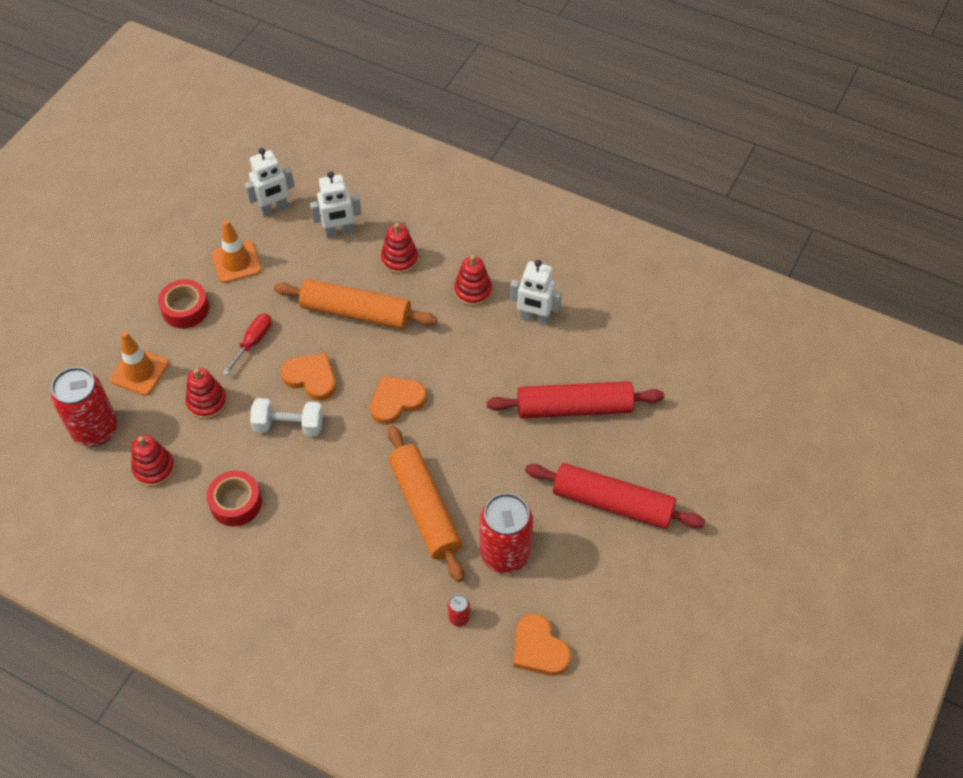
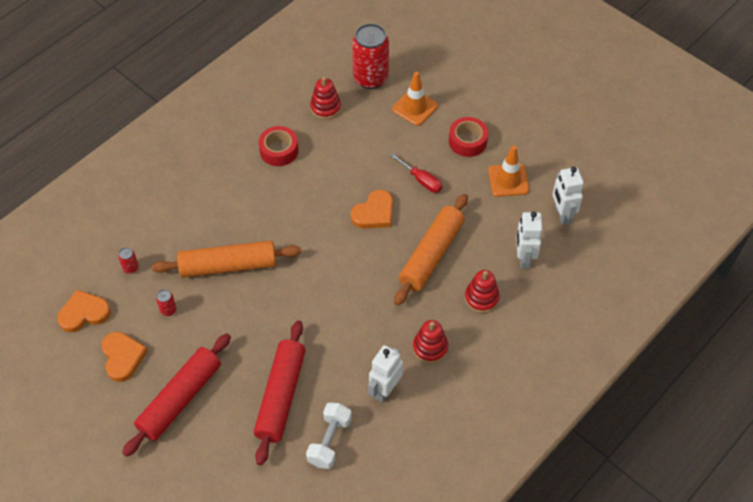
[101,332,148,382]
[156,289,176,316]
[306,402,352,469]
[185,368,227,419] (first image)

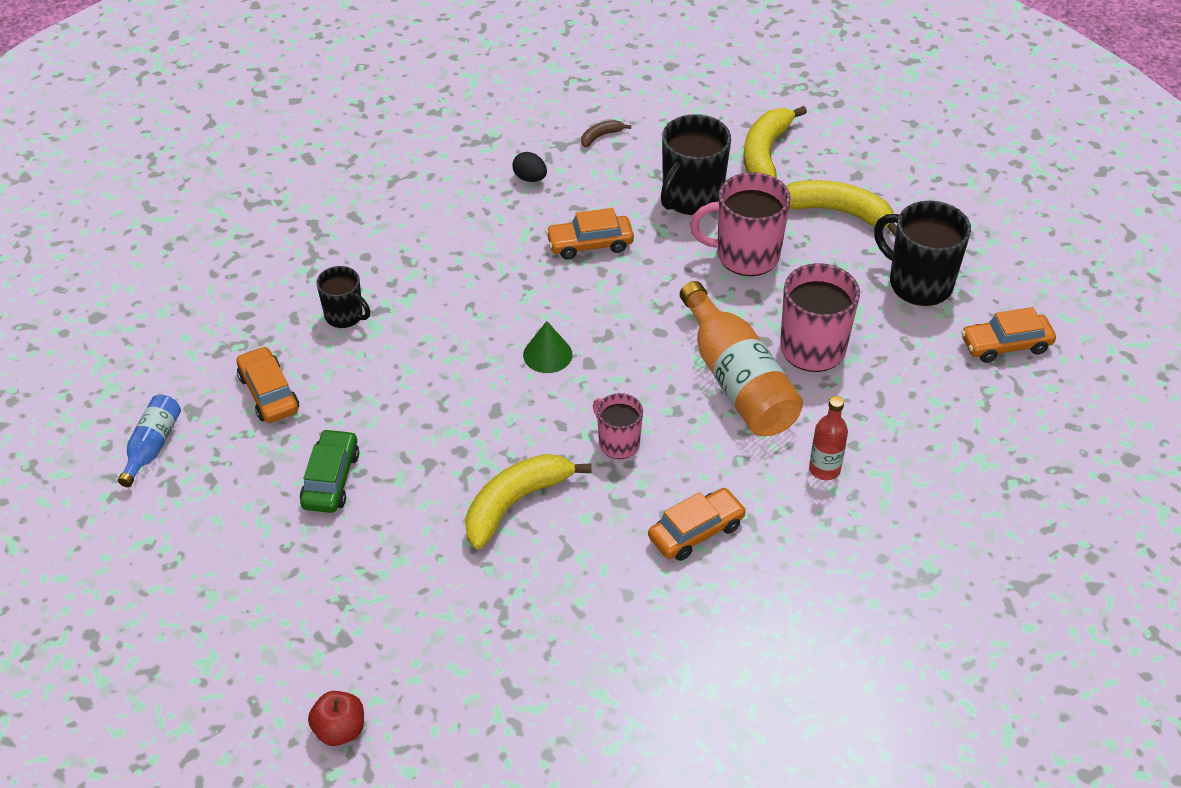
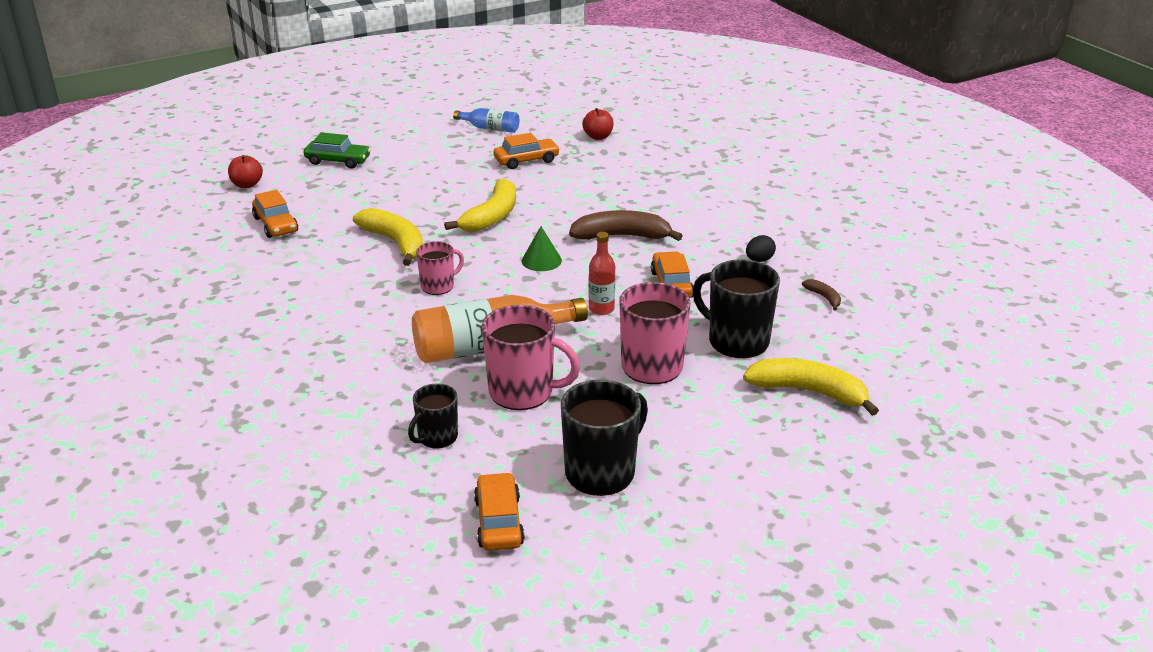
[252,190,298,238]
[304,132,371,168]
[408,383,458,448]
[444,178,516,232]
[569,210,683,241]
[582,108,614,140]
[588,232,615,315]

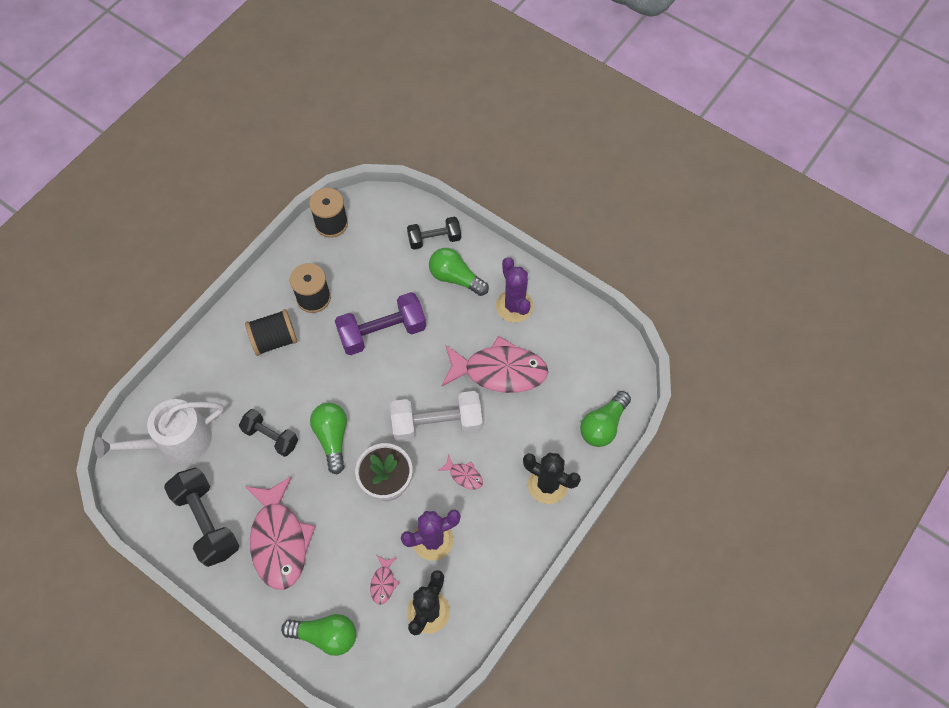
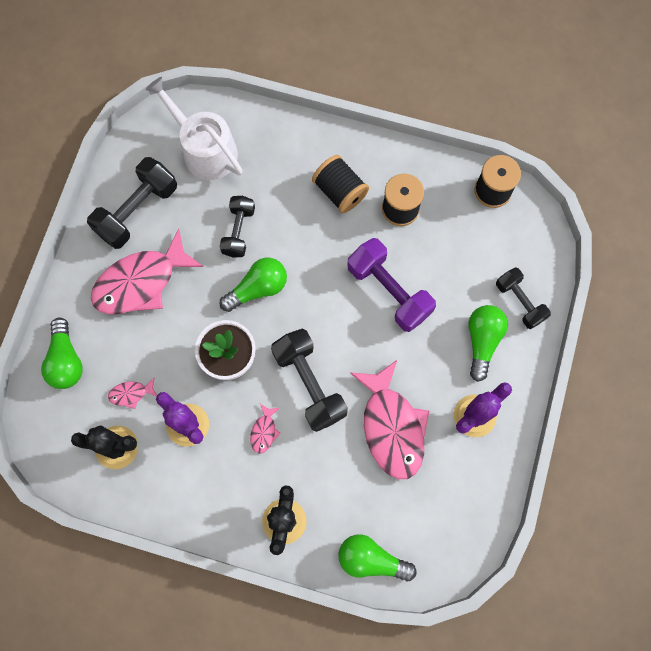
[271,329,348,432]

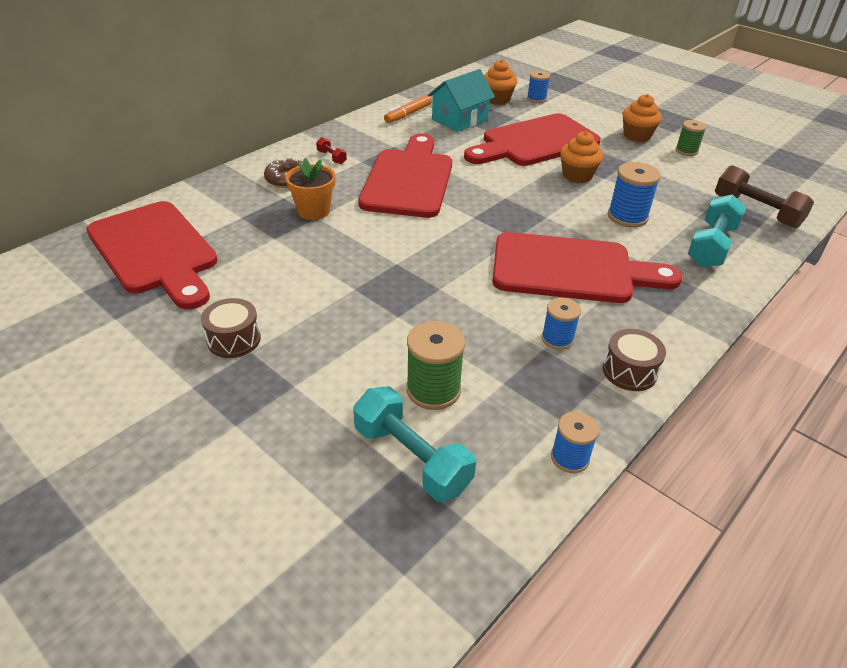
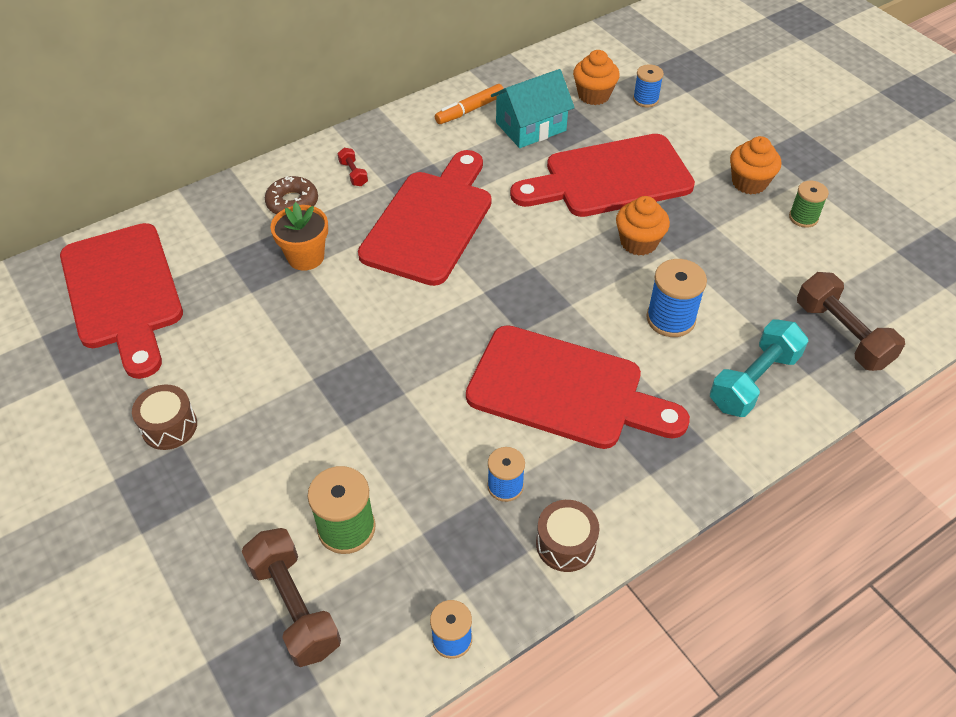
[242,528,341,667]

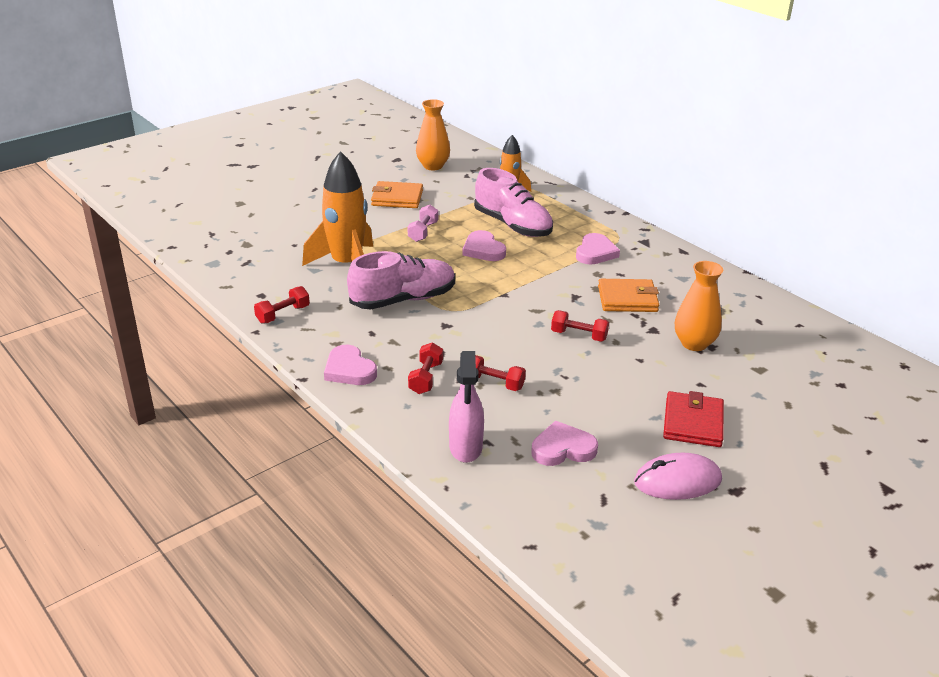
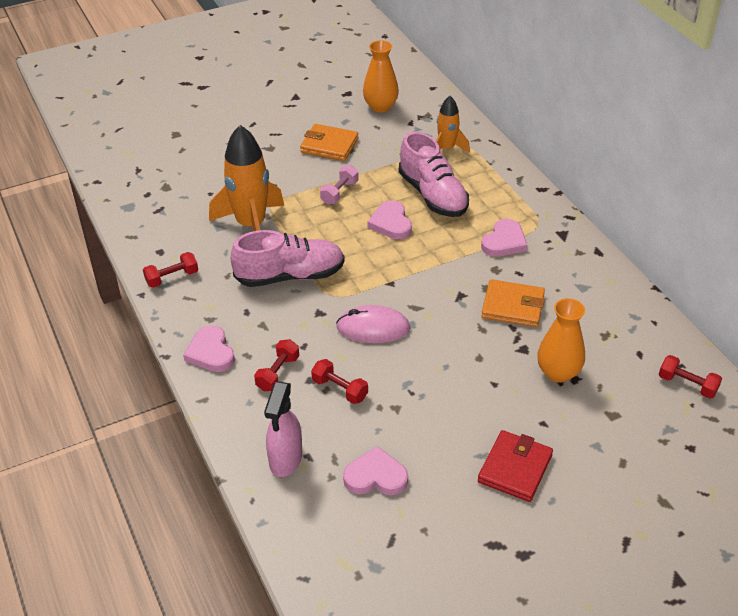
[336,305,410,343]
[659,355,722,399]

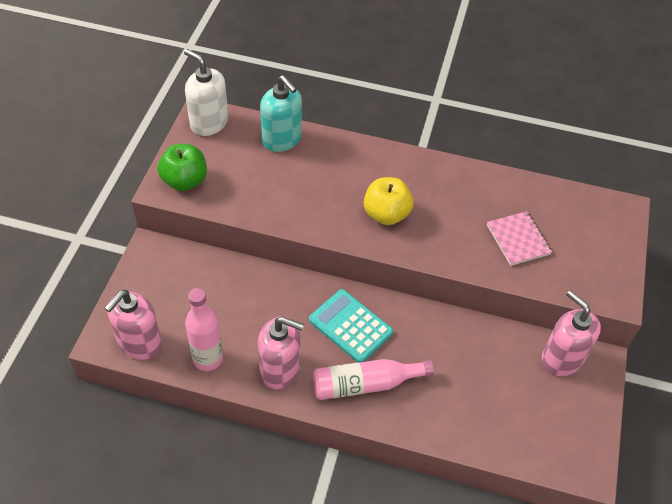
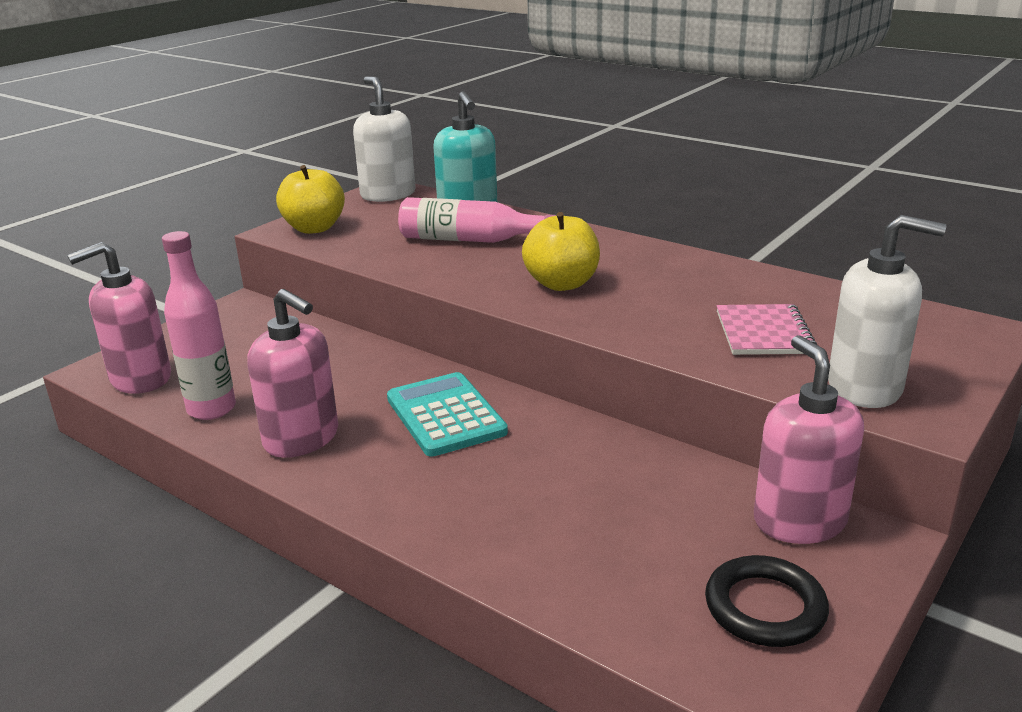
[276,165,345,234]
[398,197,556,243]
[705,555,829,647]
[828,215,946,408]

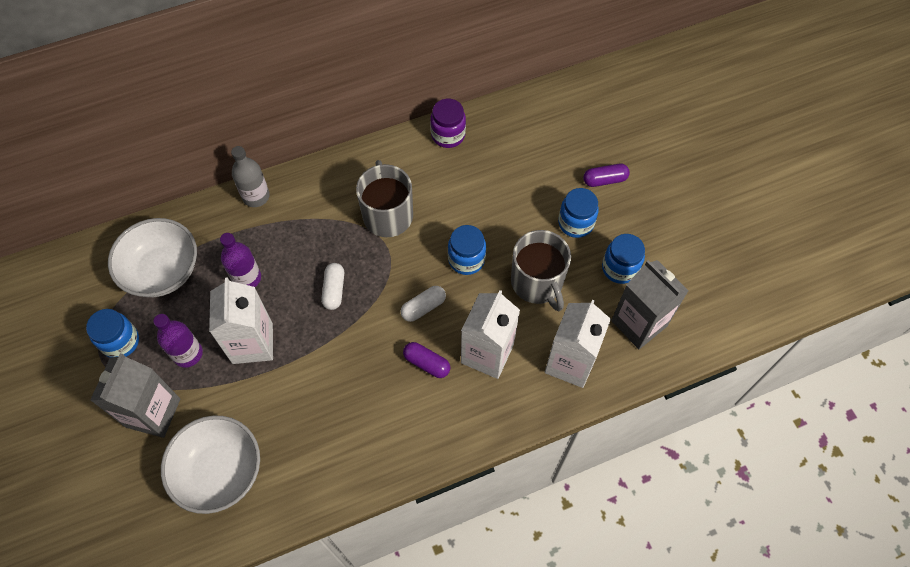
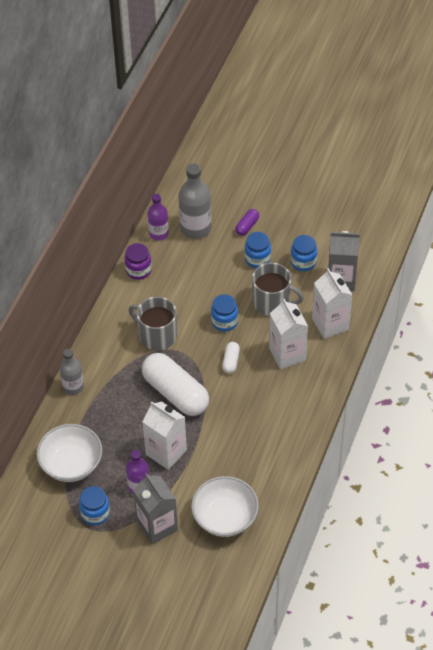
[142,353,209,416]
[148,194,169,241]
[179,164,211,239]
[403,342,450,378] (first image)

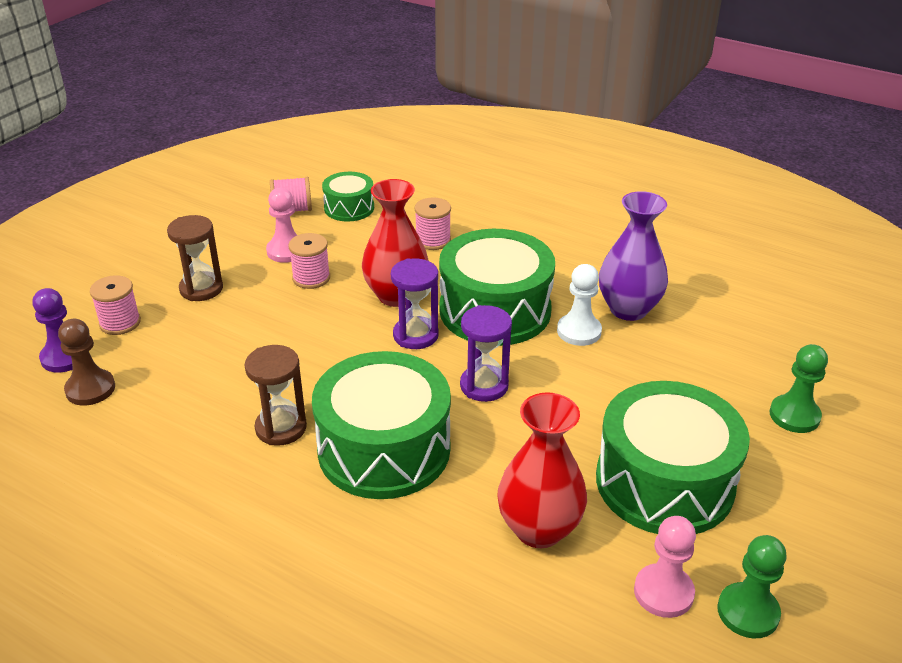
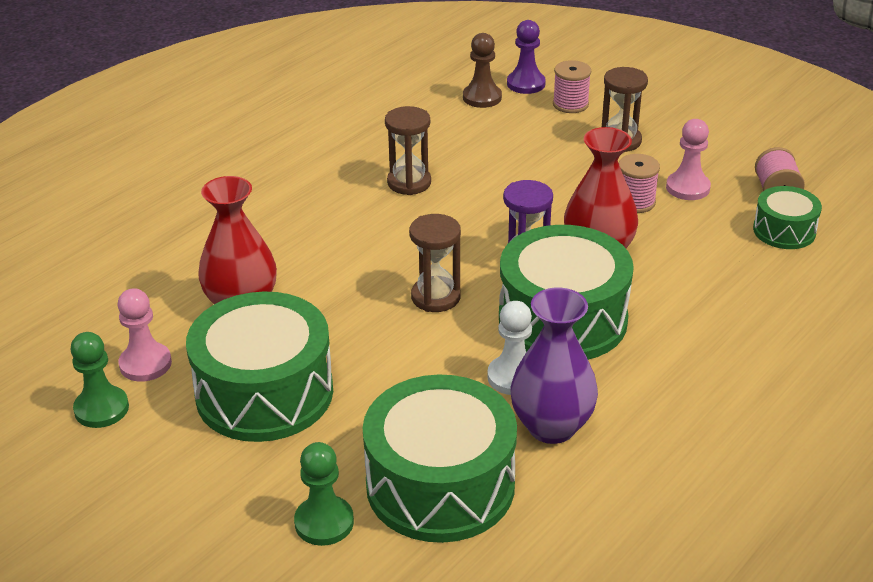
[363,374,517,543]
[409,214,461,312]
[415,197,451,250] (first image)

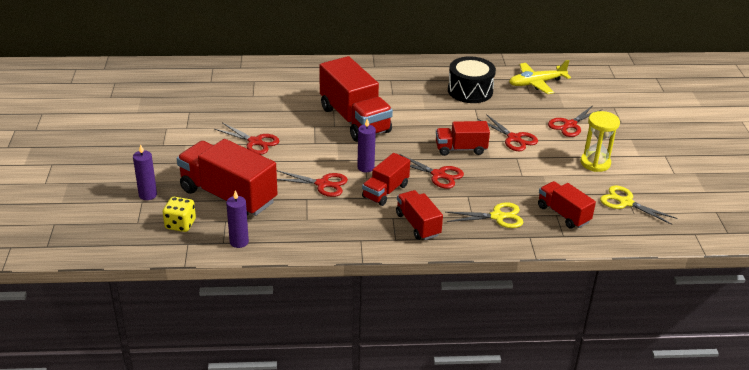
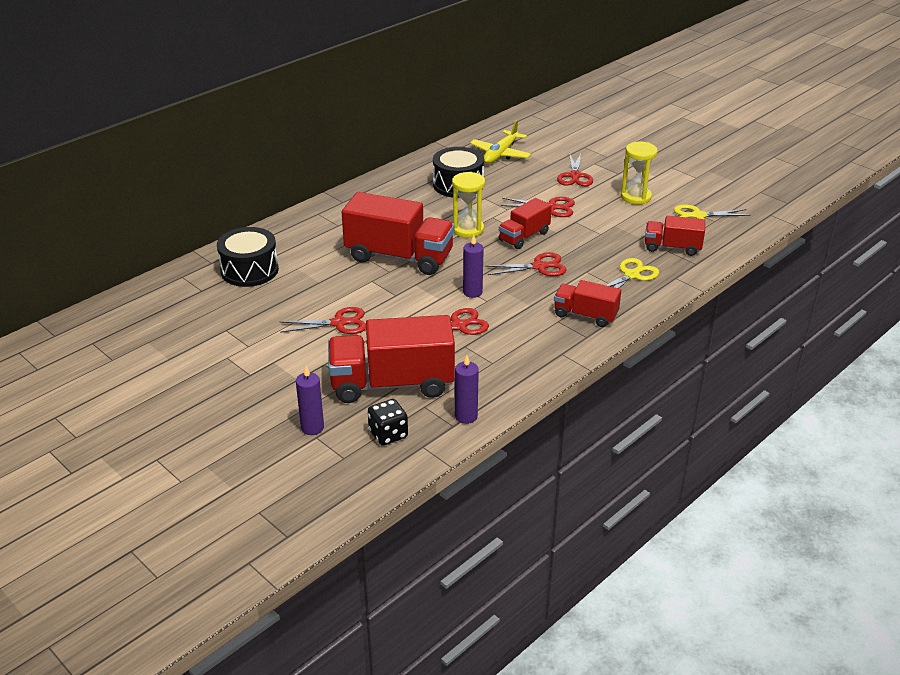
[217,227,279,287]
[368,399,408,446]
[452,172,485,238]
[362,153,410,206] (first image)

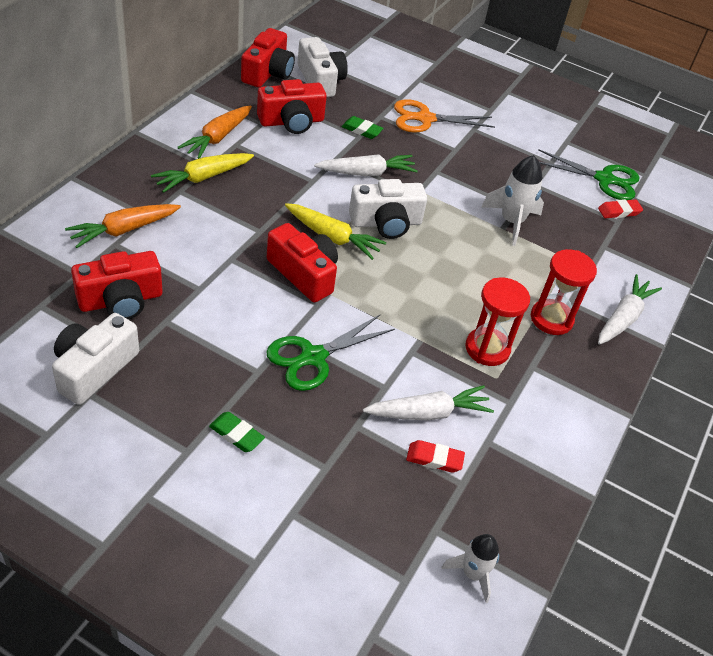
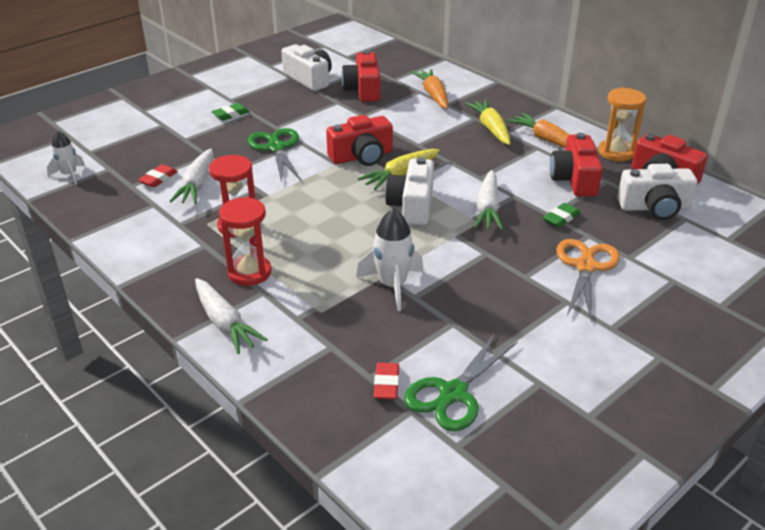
[598,87,646,161]

